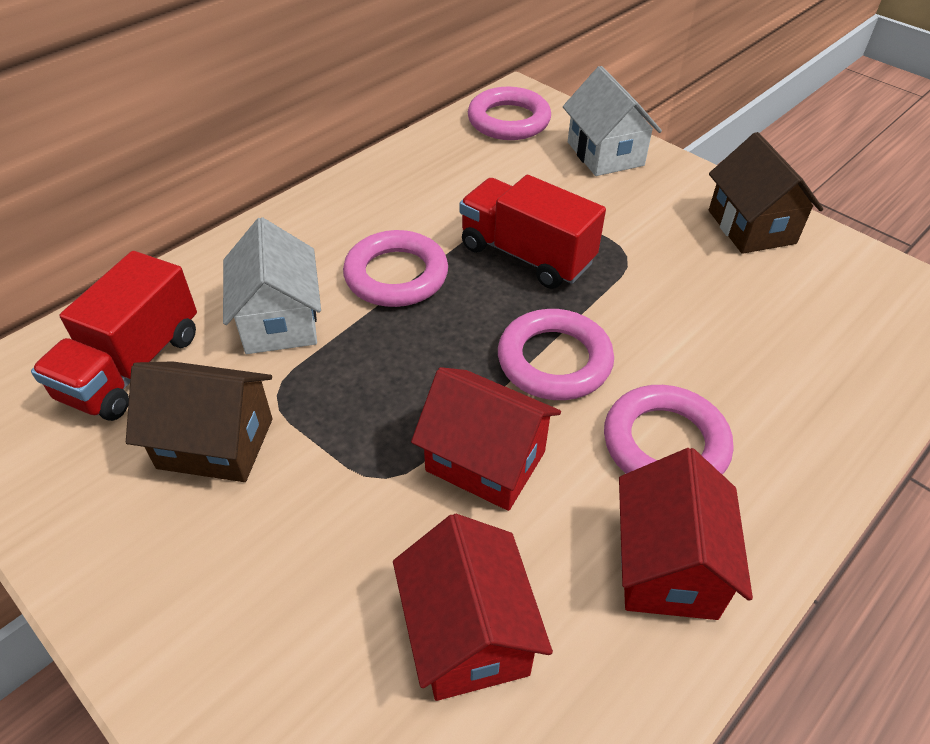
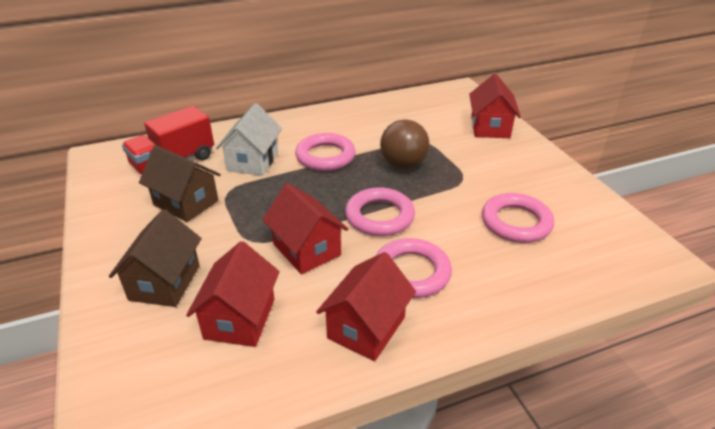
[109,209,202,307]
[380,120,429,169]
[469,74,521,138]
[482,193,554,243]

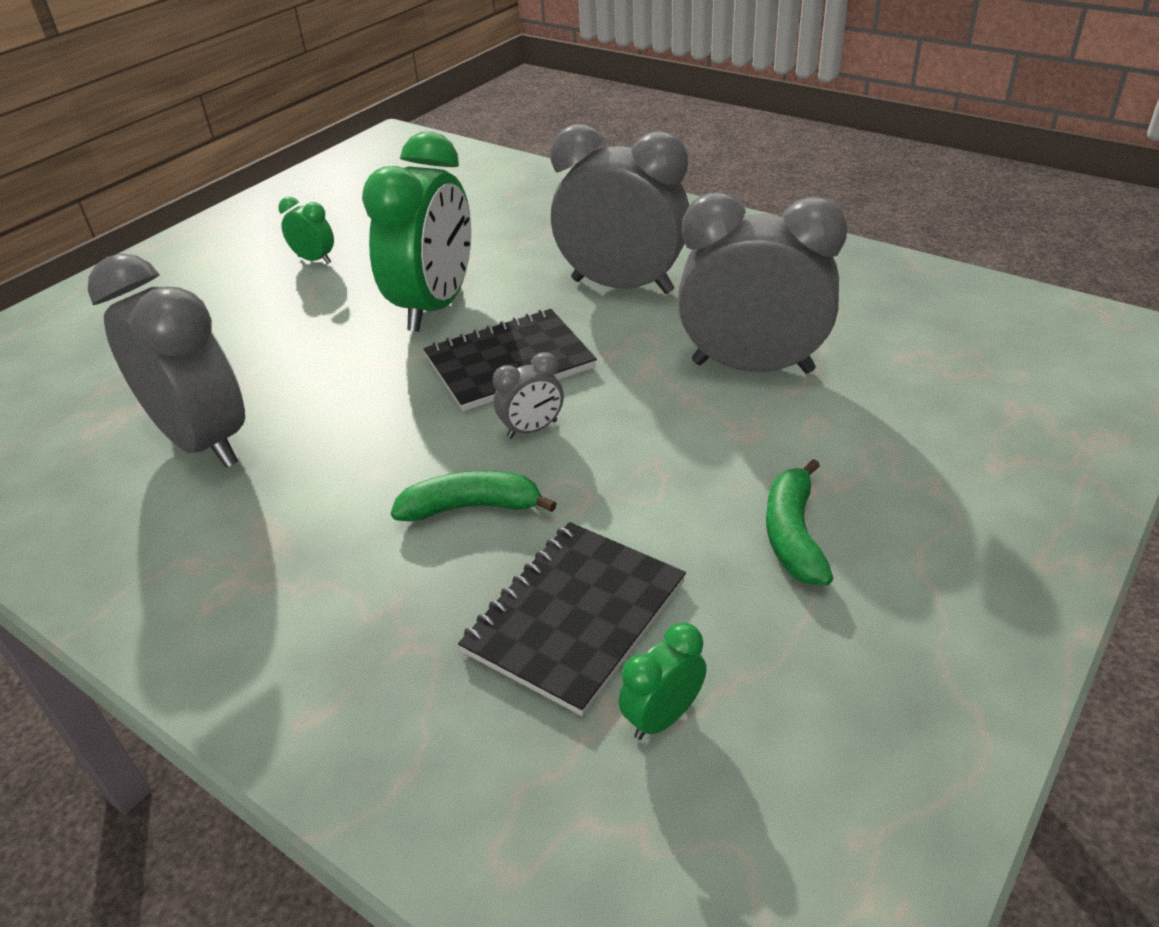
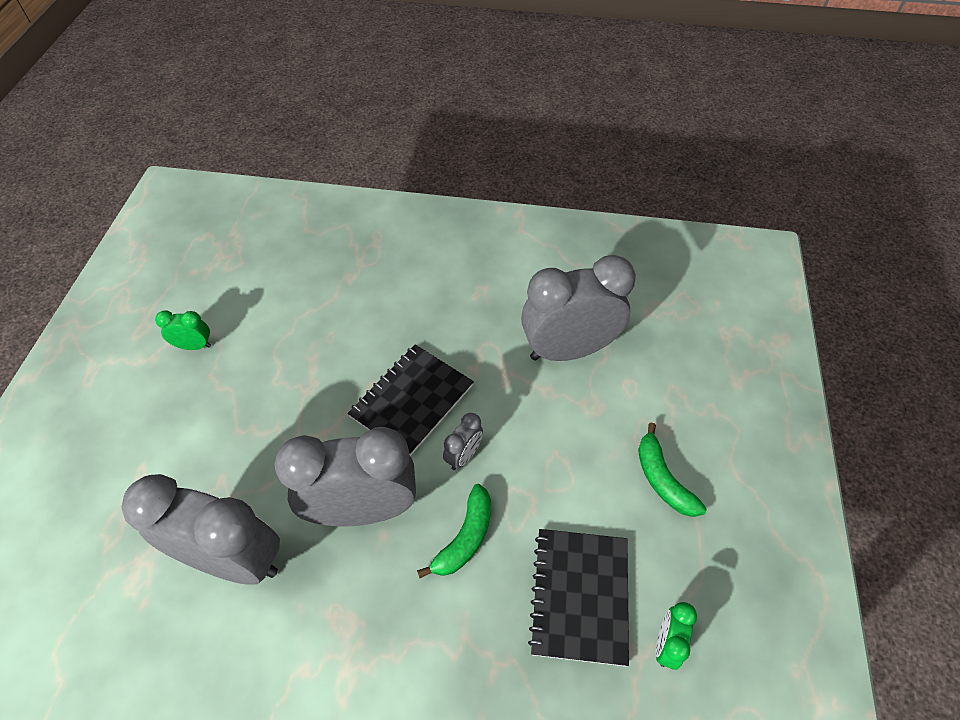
[275,427,416,526]
[417,484,491,578]
[362,132,471,332] (first image)

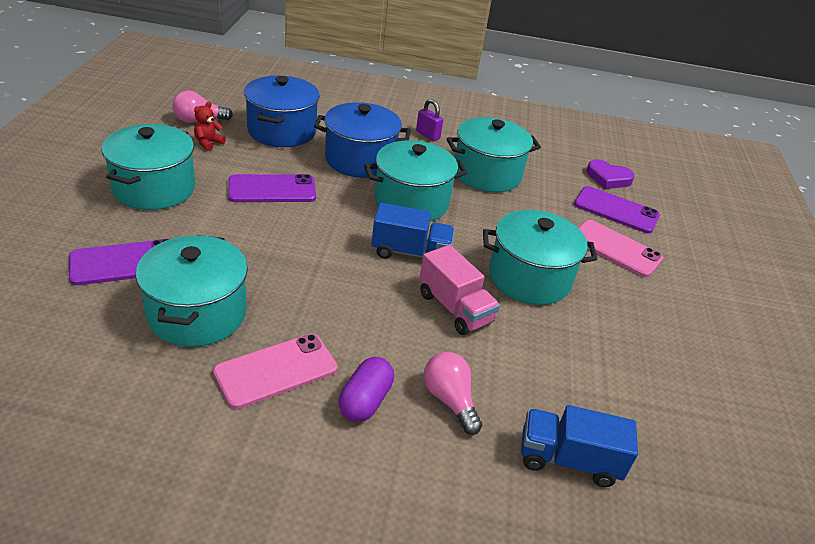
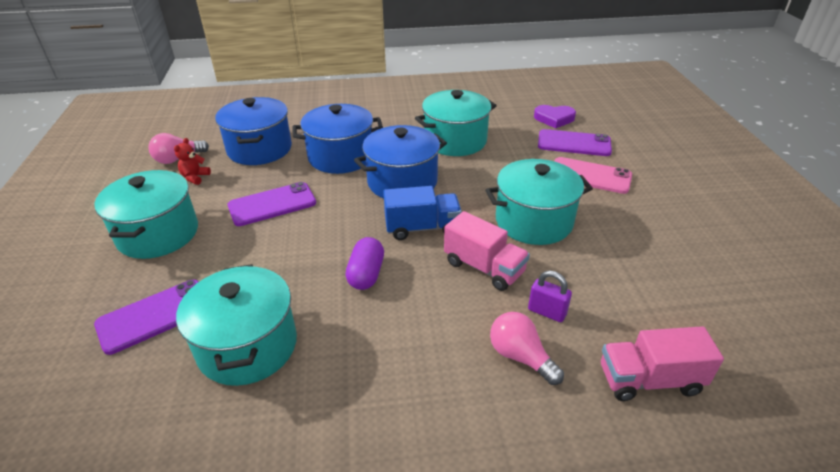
[345,237,384,290]
[354,125,447,198]
[528,271,572,322]
[601,326,724,401]
[213,334,338,409] (first image)

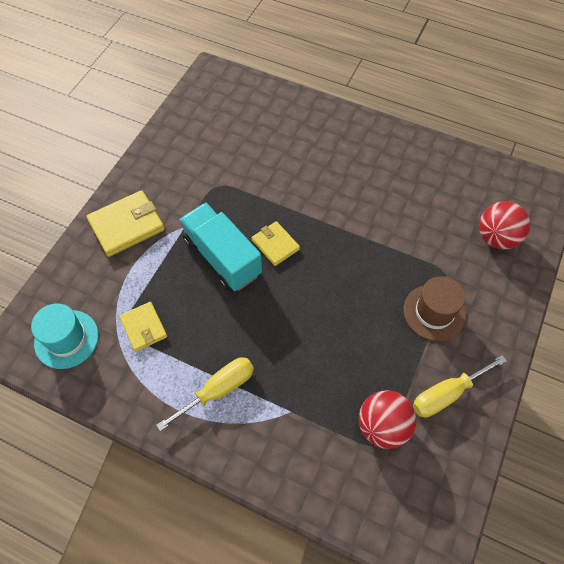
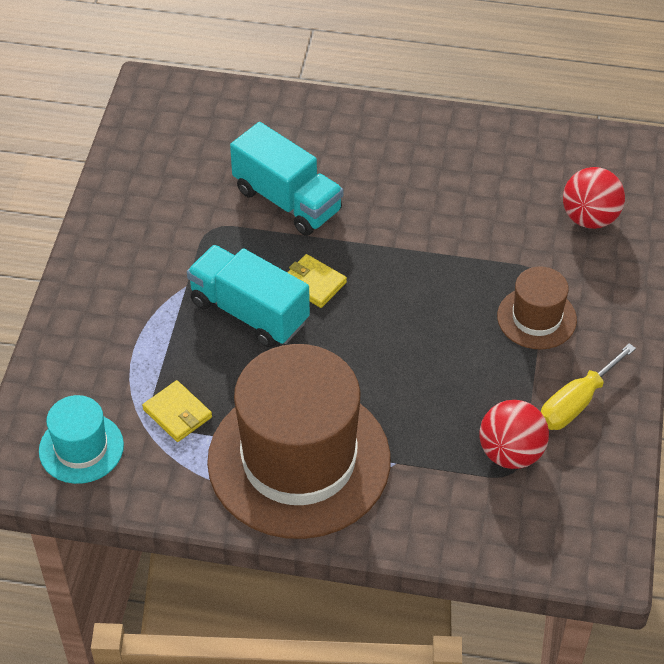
[207,344,391,539]
[230,122,343,236]
[86,190,165,257] (first image)

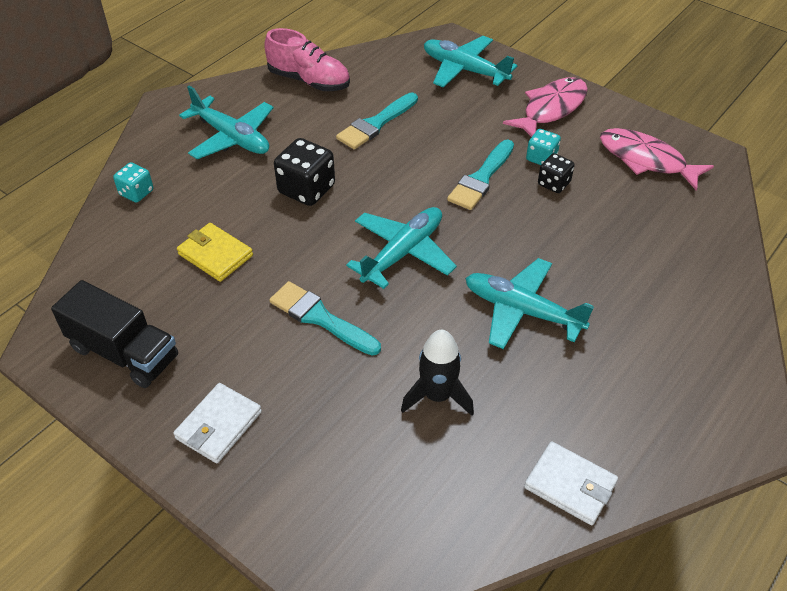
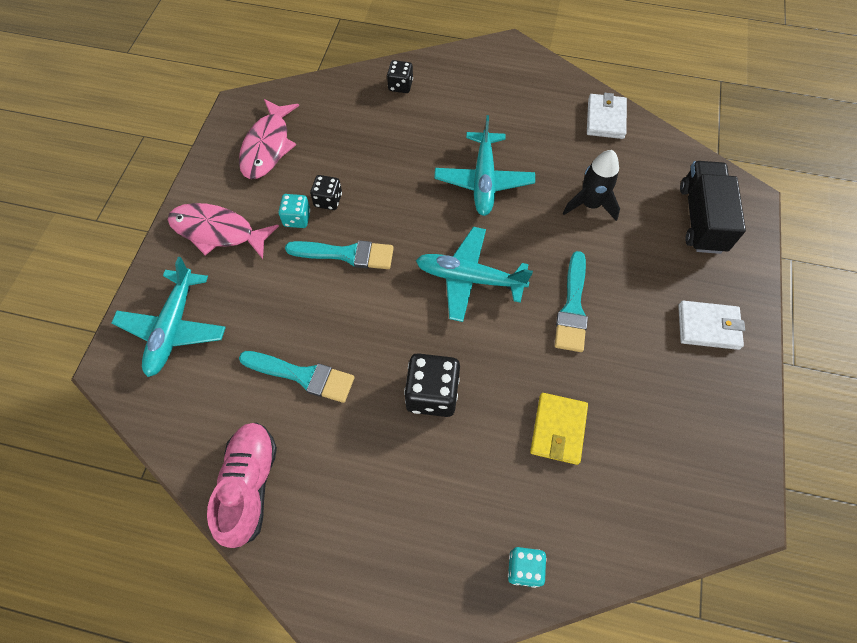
[387,60,413,93]
[680,161,746,254]
[179,86,274,159] (first image)

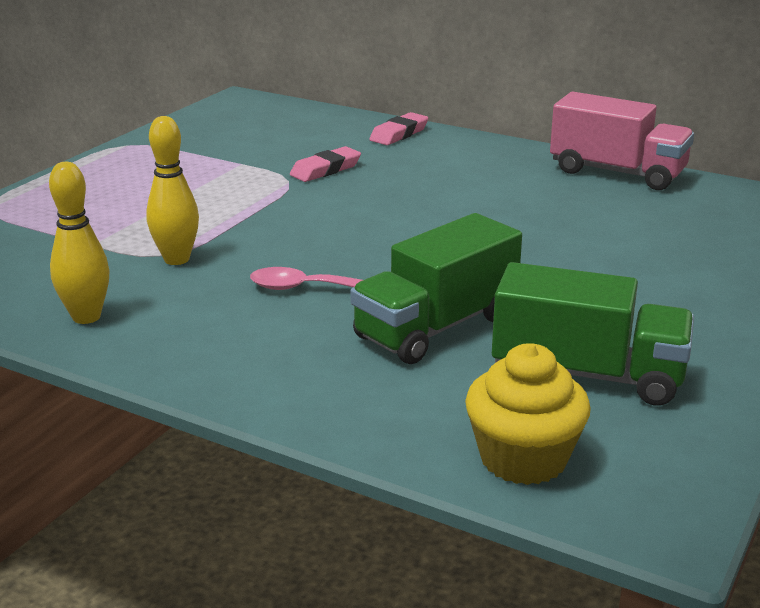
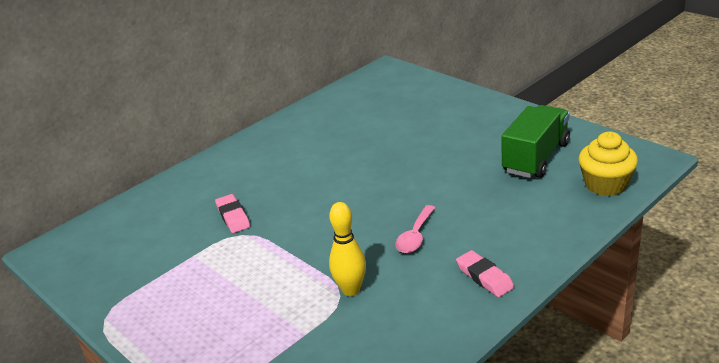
[456,250,514,297]
[49,162,110,324] (first image)
[350,213,522,364] (first image)
[550,92,694,190] (first image)

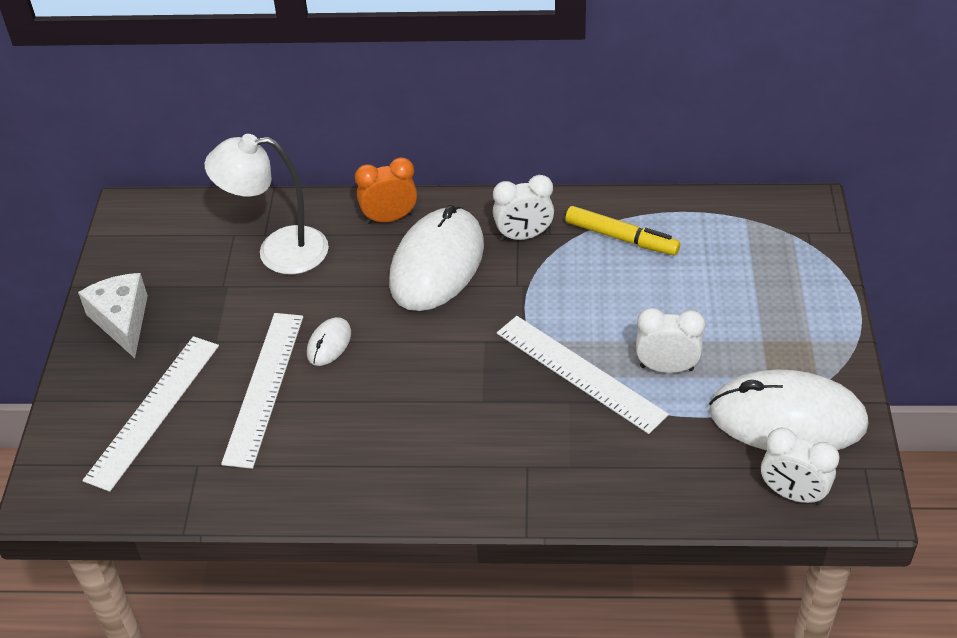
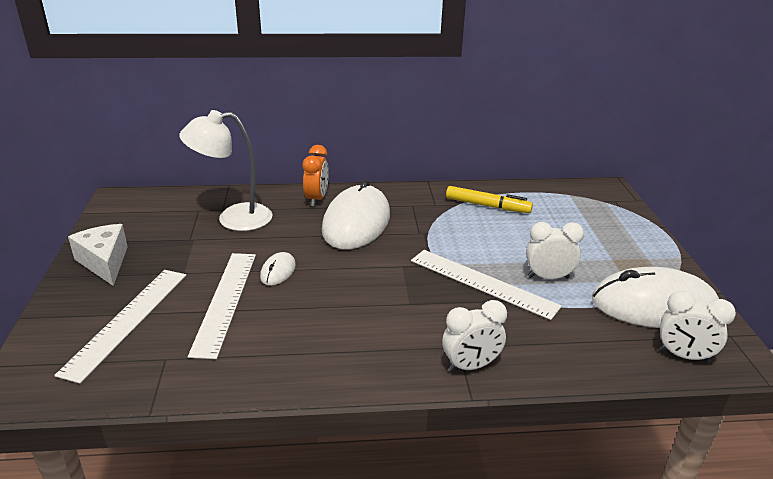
[303,145,329,207]
[442,300,507,372]

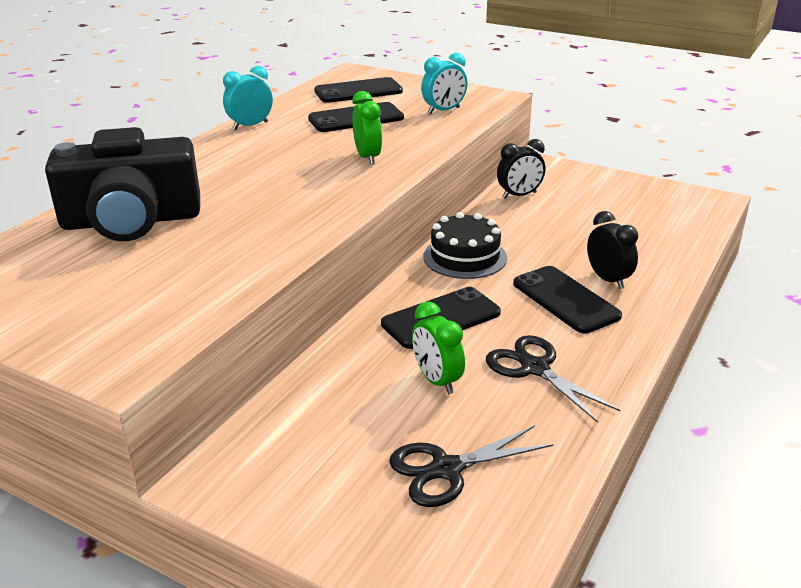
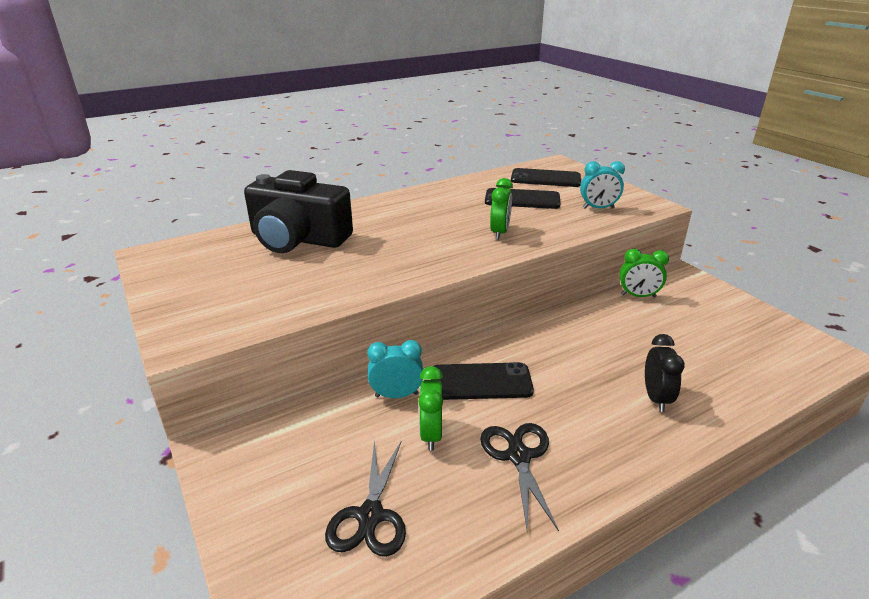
[325,440,406,557]
[367,340,423,398]
[620,249,669,298]
[424,212,507,279] (first image)
[513,266,622,333] (first image)

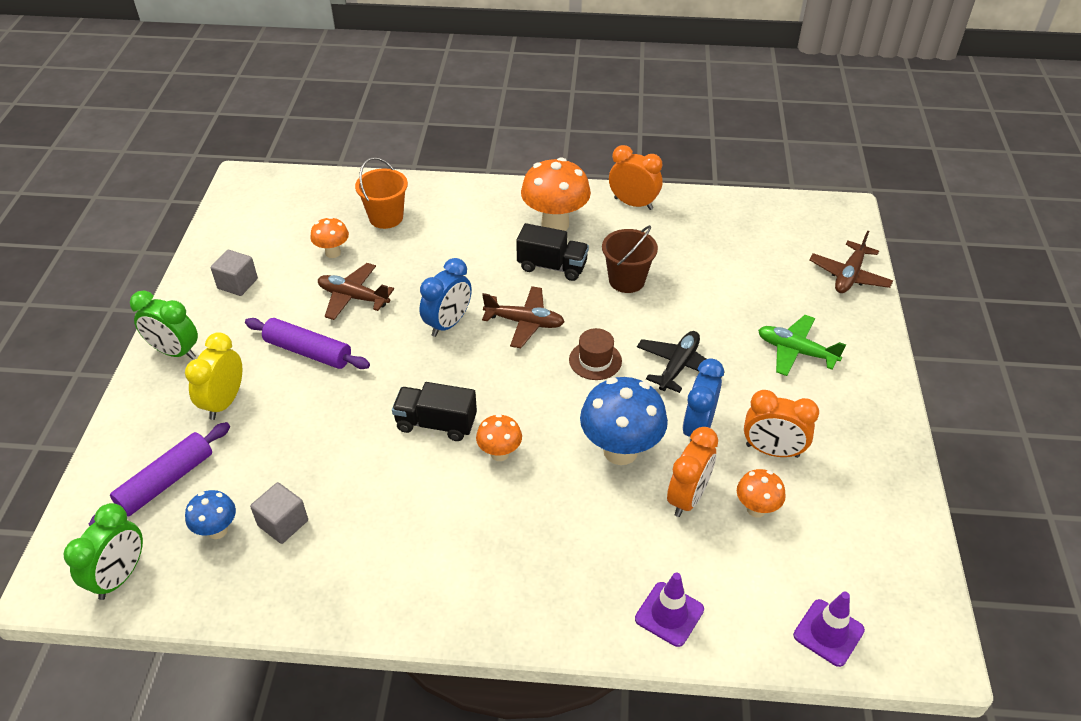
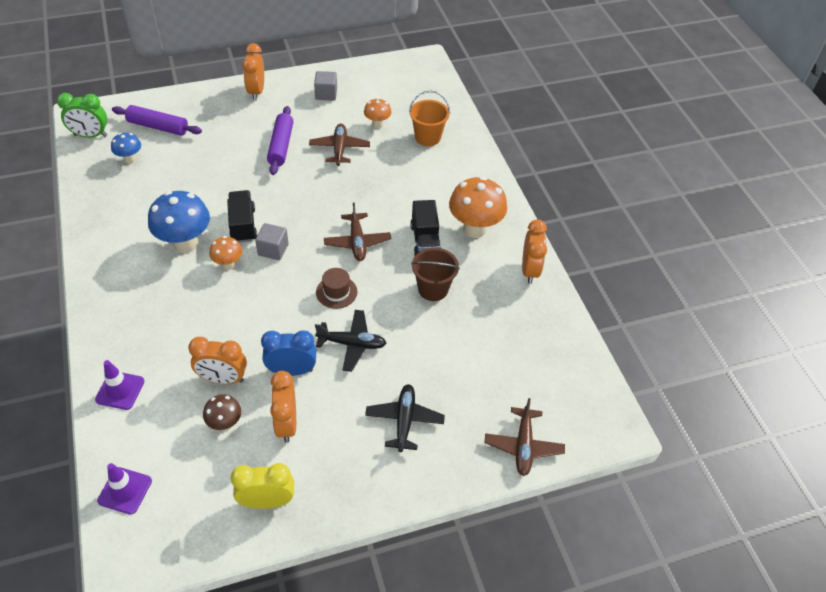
[148,191,210,253]
[203,394,241,431]
[231,463,294,509]
[242,43,264,100]
[255,223,289,260]
[365,384,445,452]
[484,398,565,476]
[419,258,472,337] (first image)

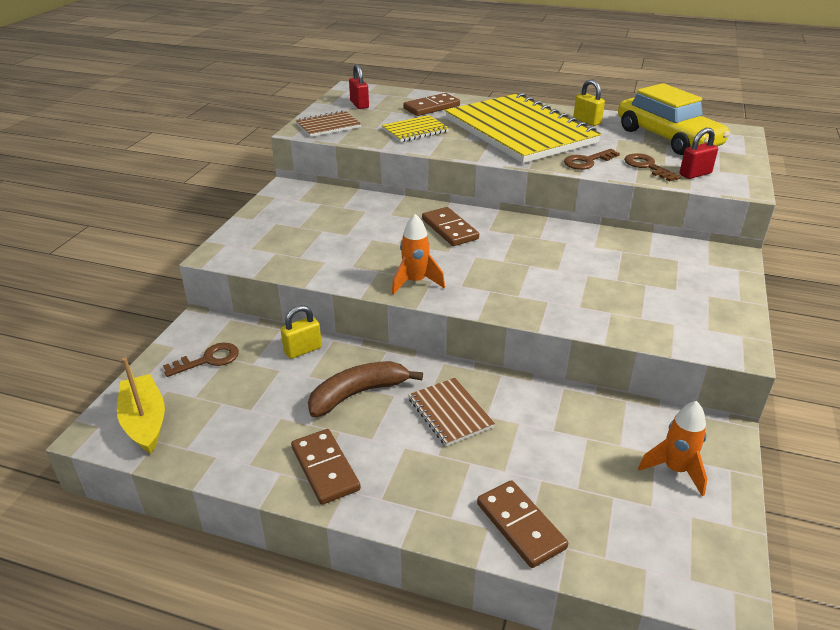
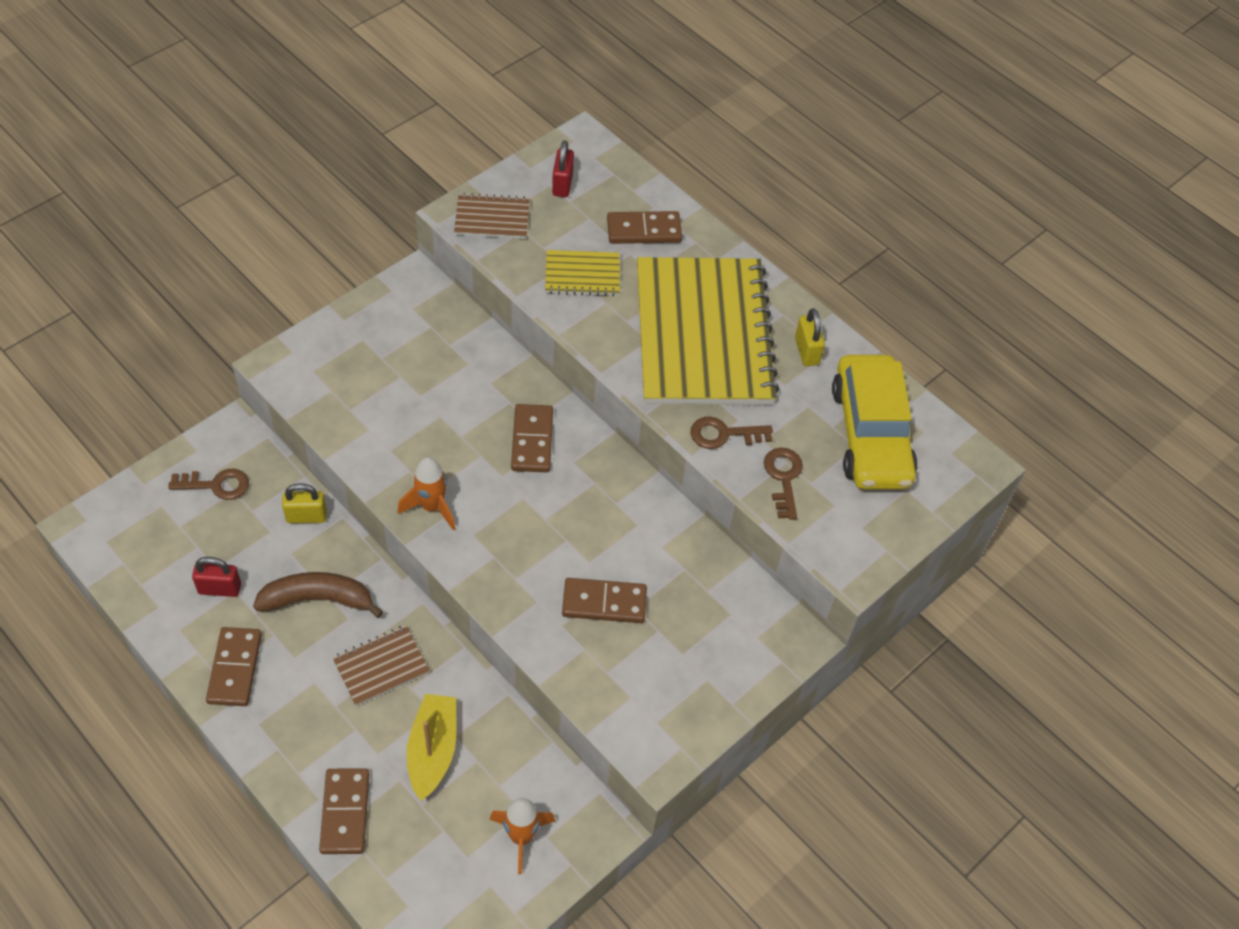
[192,557,241,597]
[332,625,430,706]
[406,694,456,801]
[562,578,647,623]

